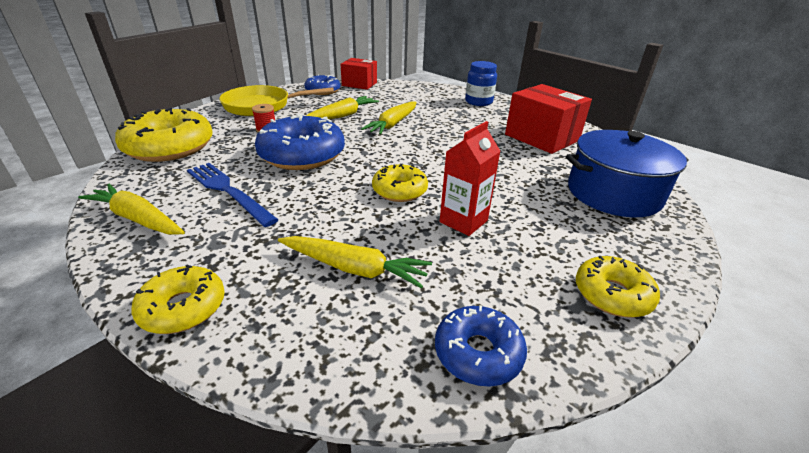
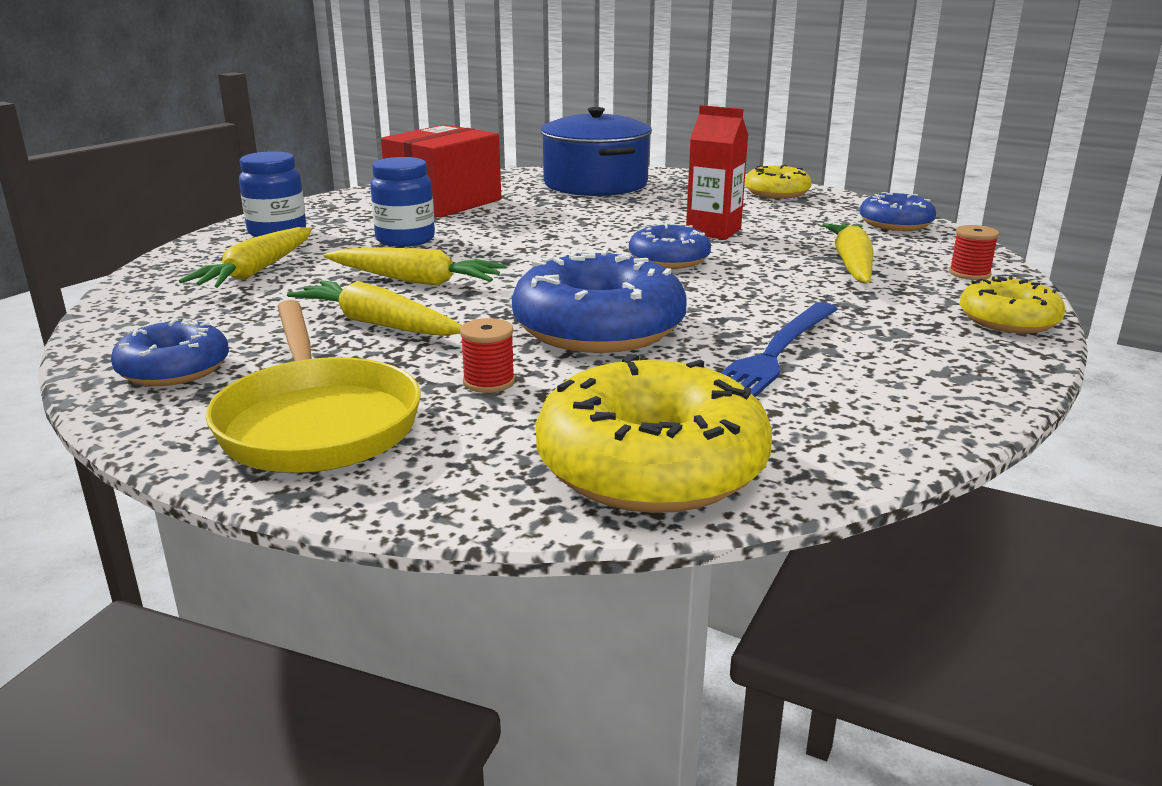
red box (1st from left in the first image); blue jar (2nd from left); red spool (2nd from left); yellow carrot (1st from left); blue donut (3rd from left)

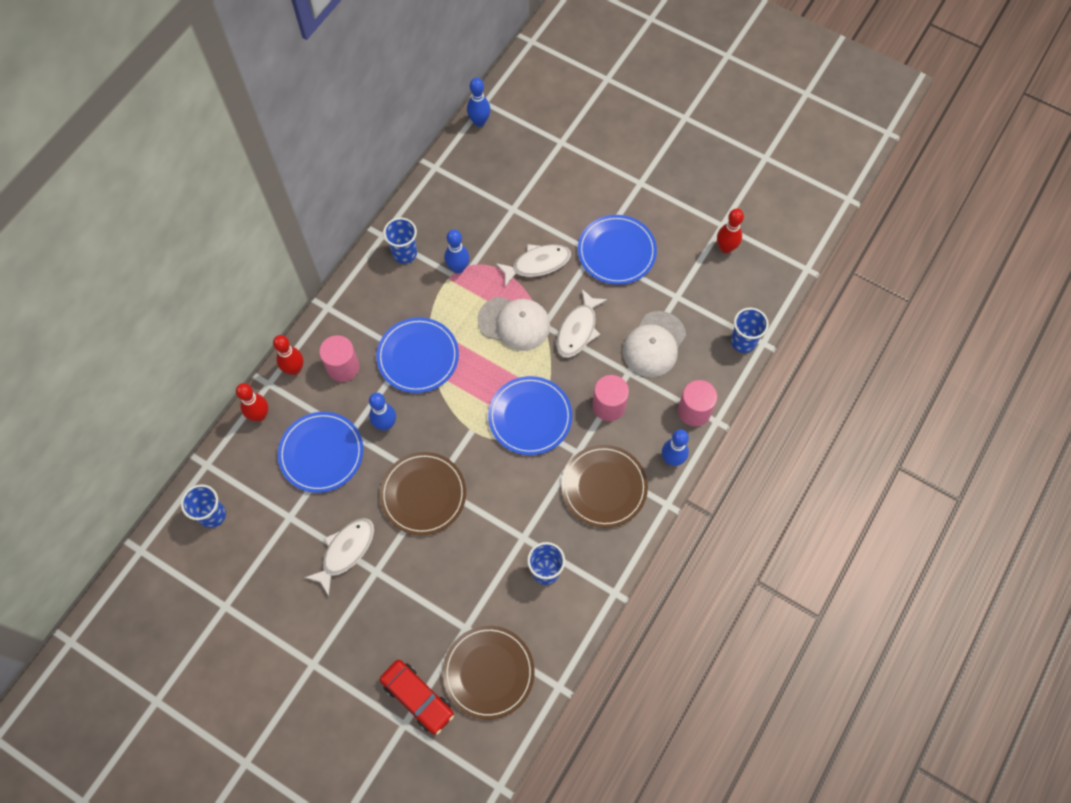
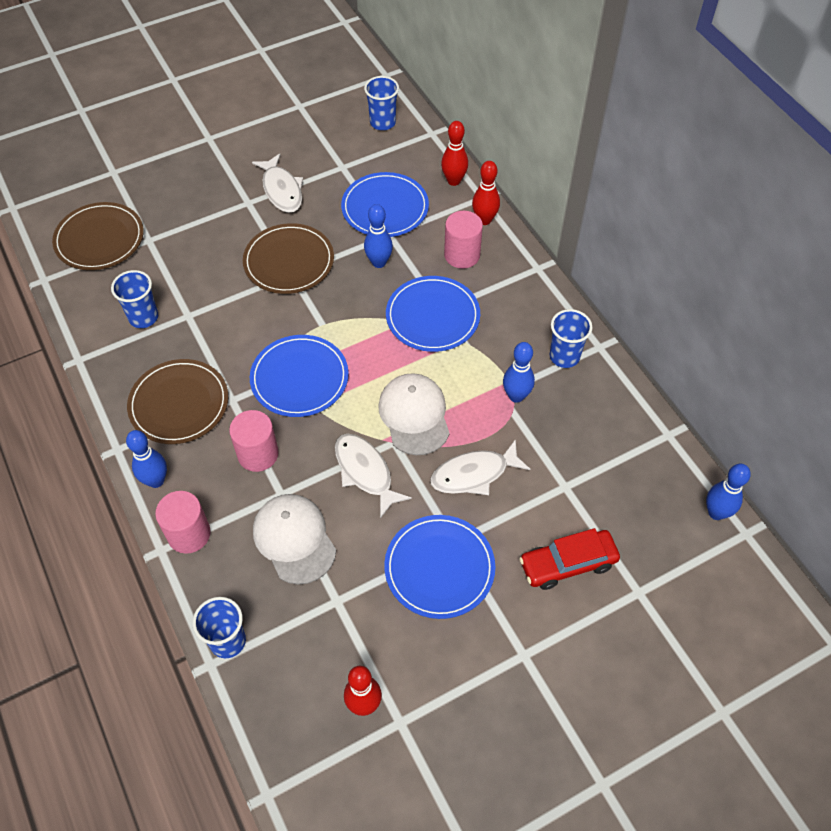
red car; white cap (2nd from left); white fish (3rd from left)

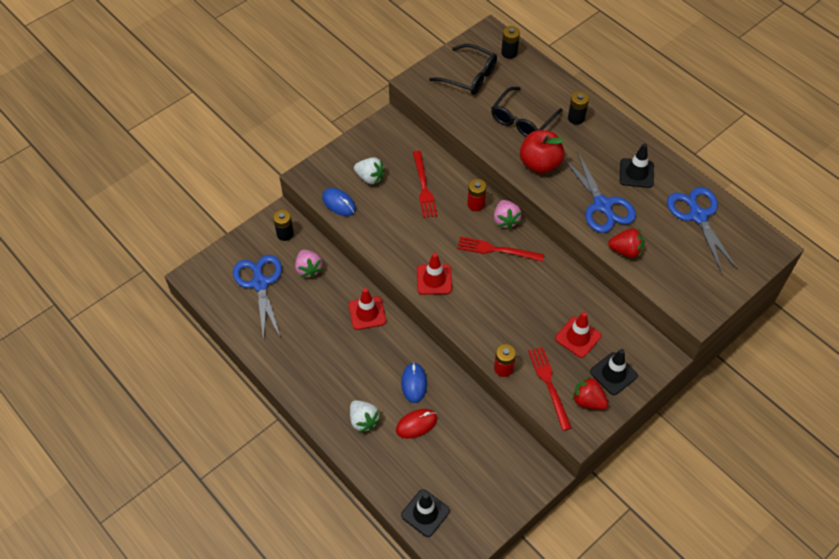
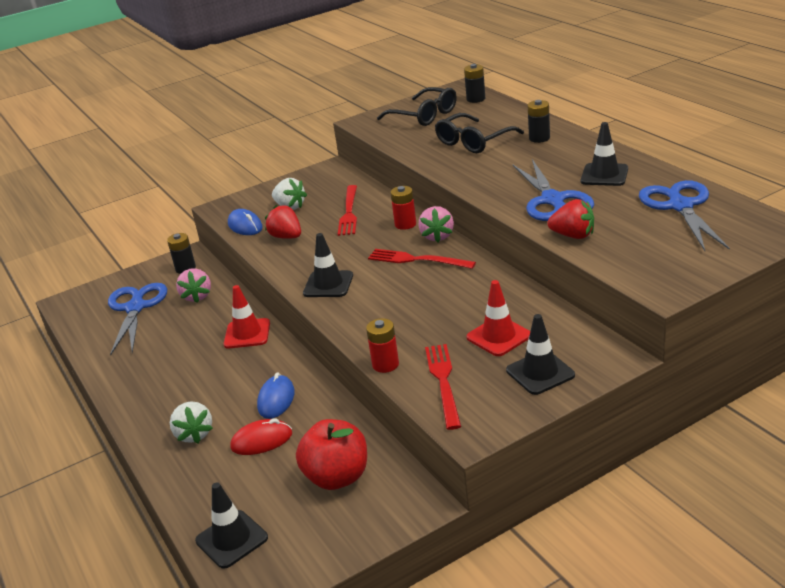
red apple; red strawberry (1st from left); black traffic cone (2nd from left)

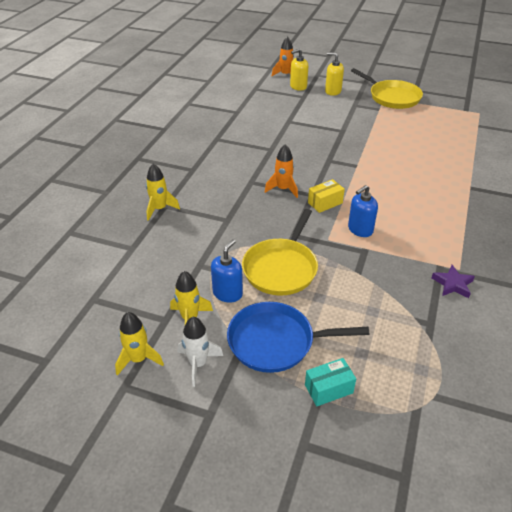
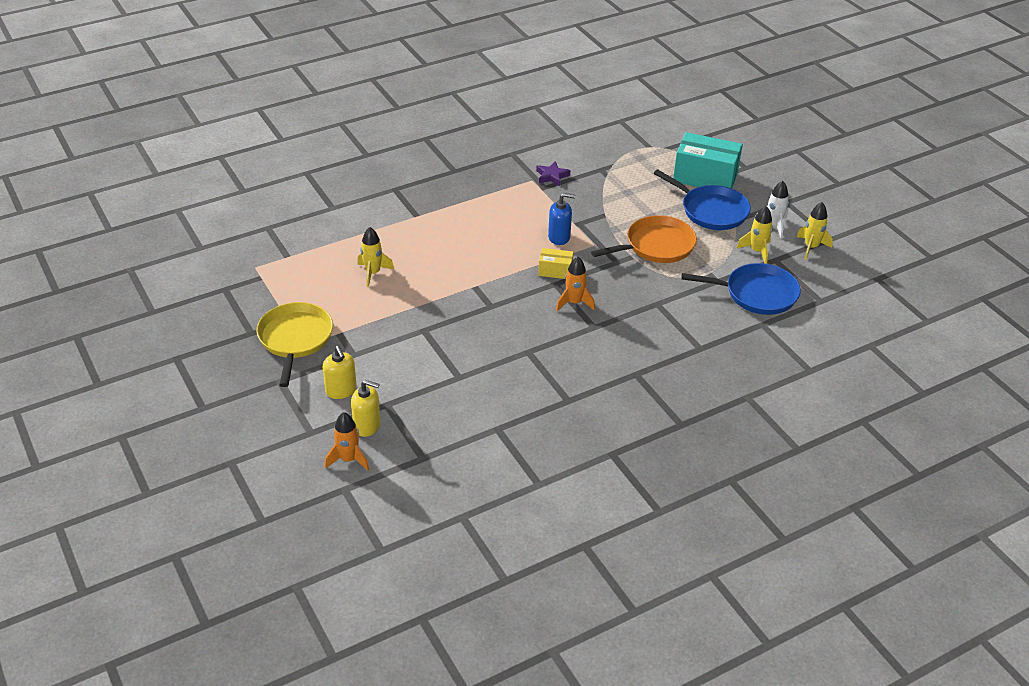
blue soap dispenser (1st from left in the first image); blue pan (2nd from left); yellow rocket (1st from left); orange pan; turquoise box

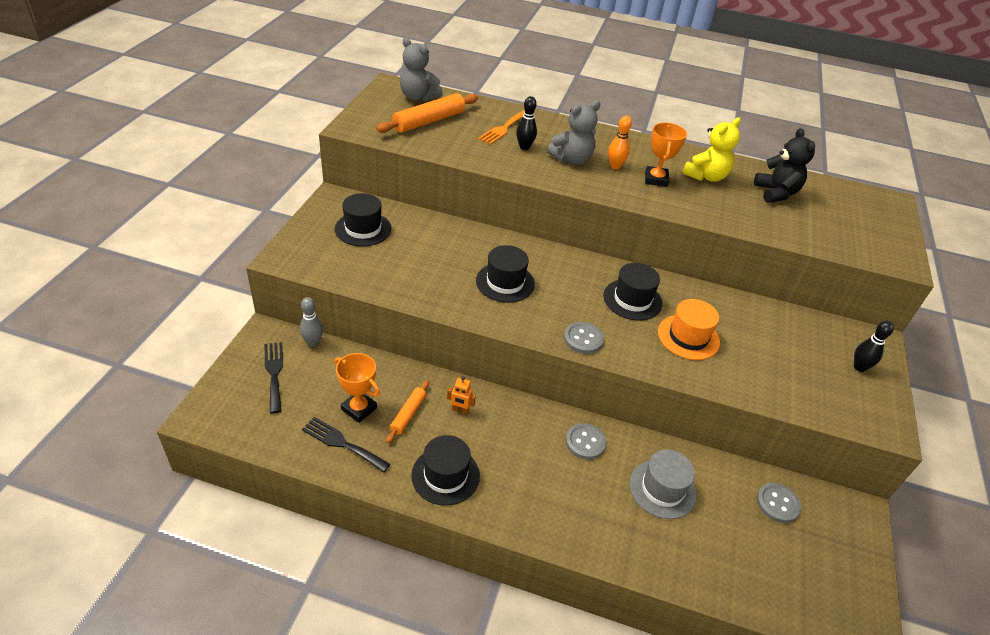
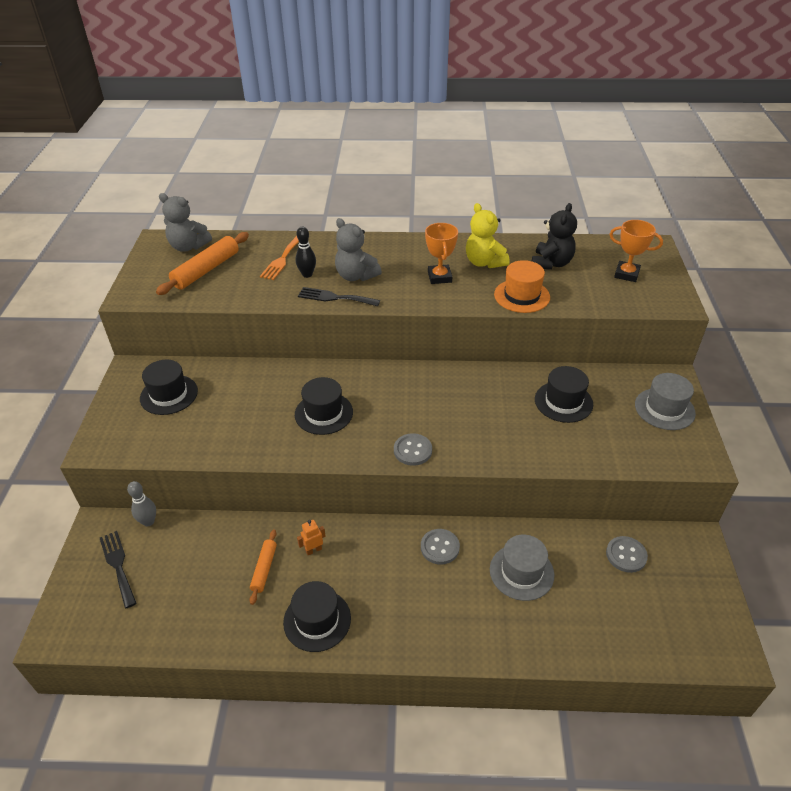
orange bowling pin; black fork (2nd from left); orange trophy (2nd from left); black hat (4th from left); orange hat; grey hat (2nd from left); orange robot; grey teddy bear (2nd from left); yellow teddy bear; black teddy bear

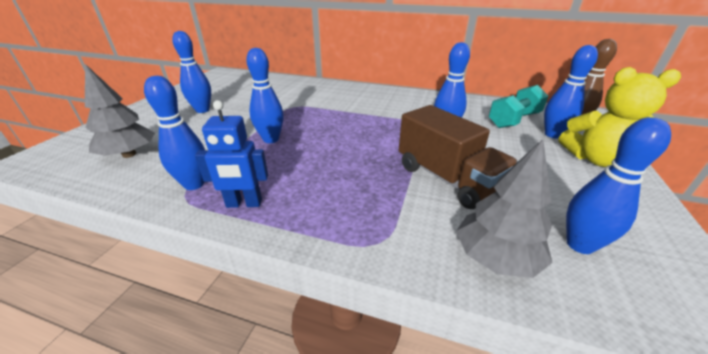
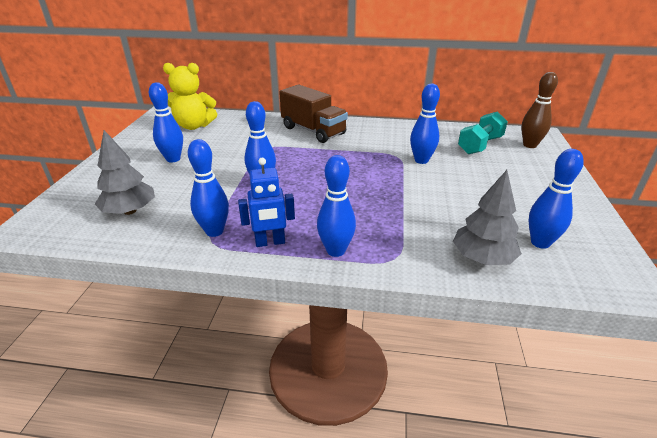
brown truck; blue bowling pin (4th from left); yellow teddy bear

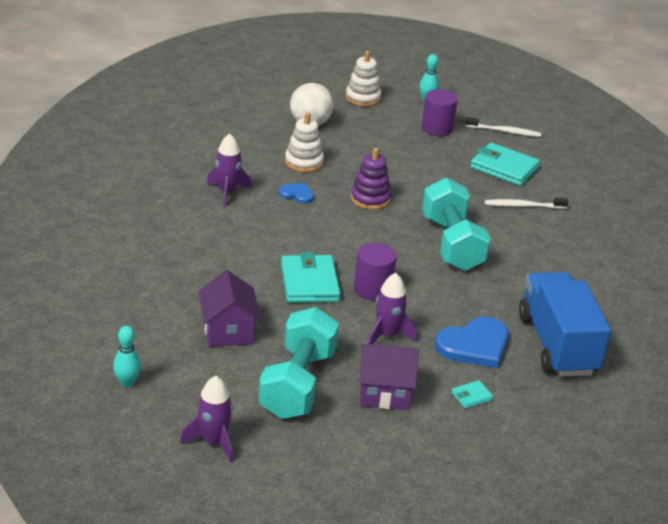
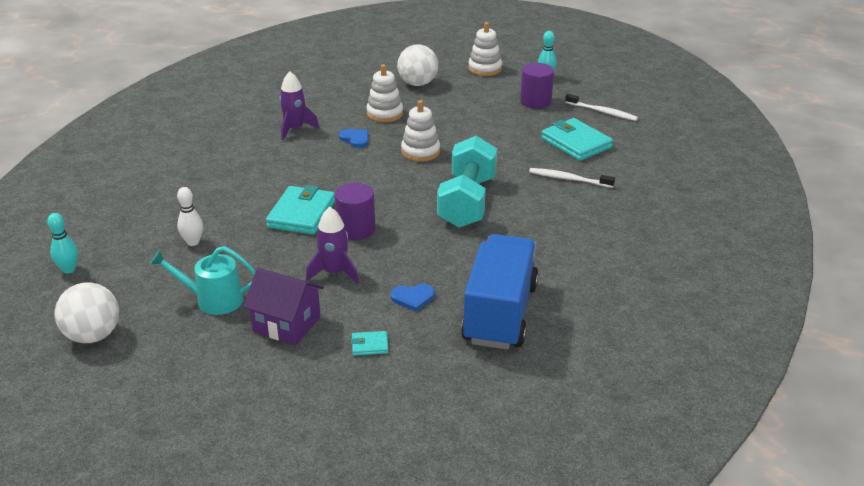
white ball (1st from left); white bowling pin; turquoise watering can; white stacking toy (2nd from left); blue heart (2nd from left)

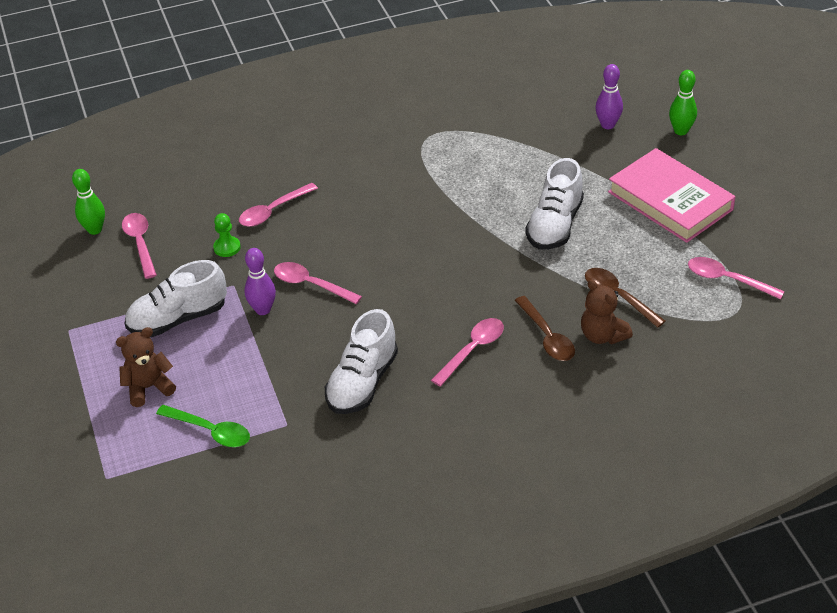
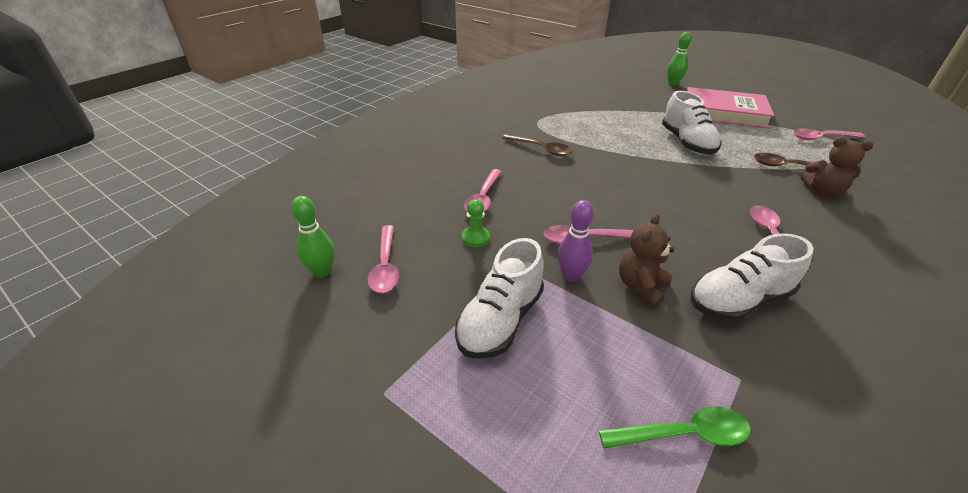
purple bowling pin (2nd from left in the first image); brown teddy bear (1st from left); brown spoon (1st from left); pink spoon (1st from left); white shoe (3rd from left)

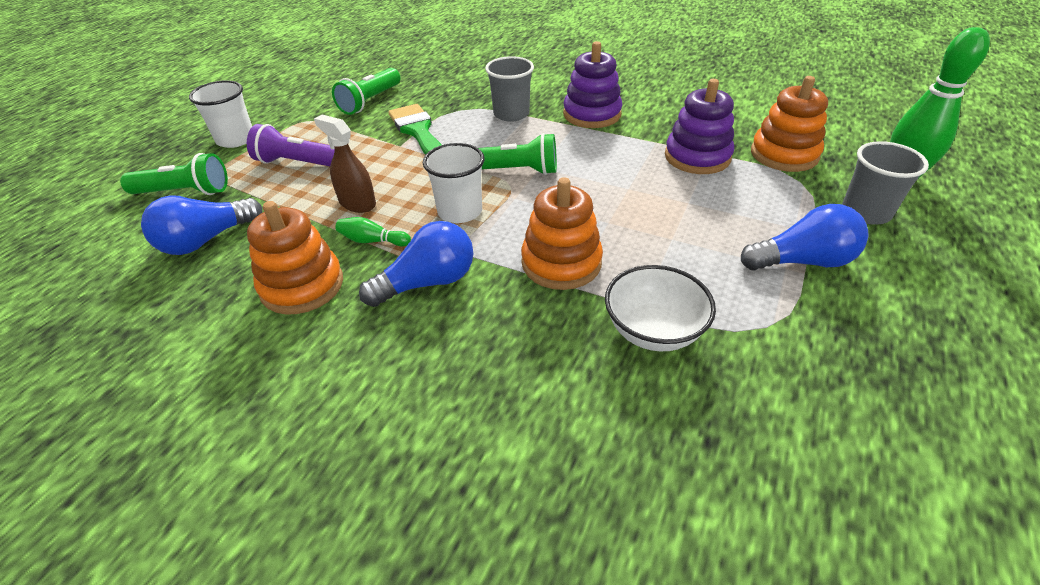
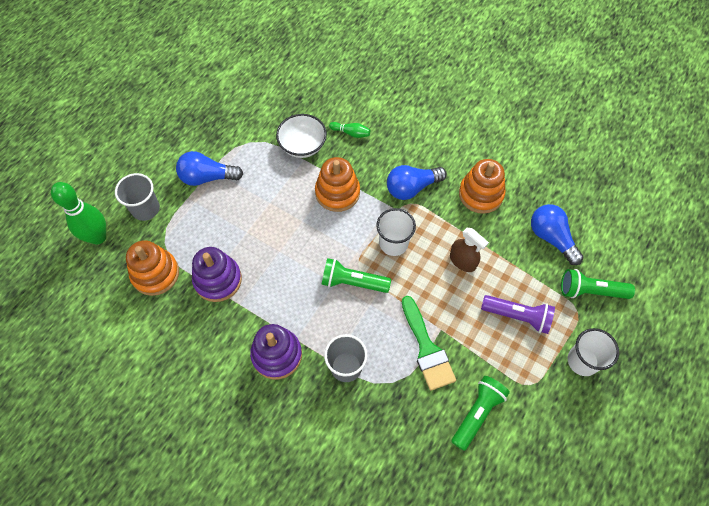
green bowling pin (2nd from left); blue light bulb (3rd from left)

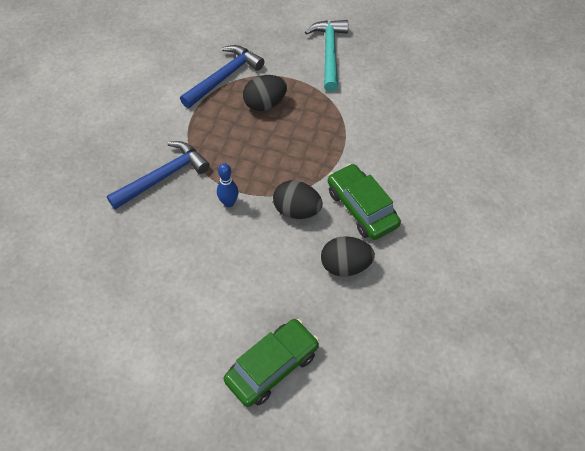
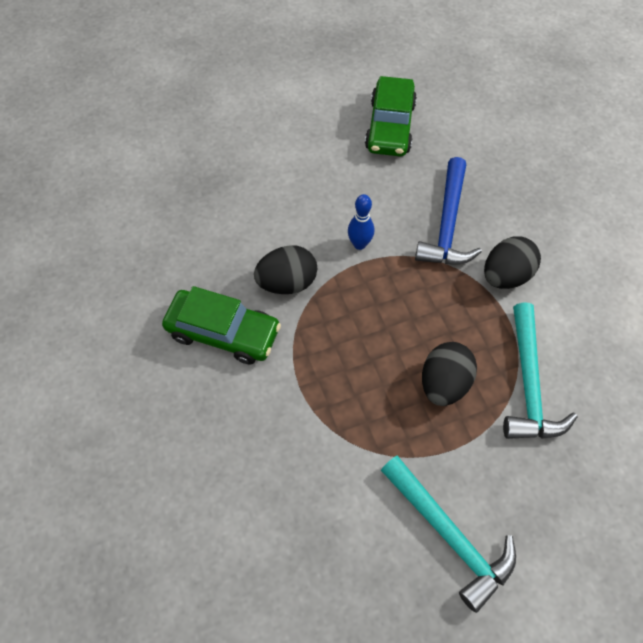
green car (2nd from left); black egg (3rd from left); turquoise hammer (2nd from left)

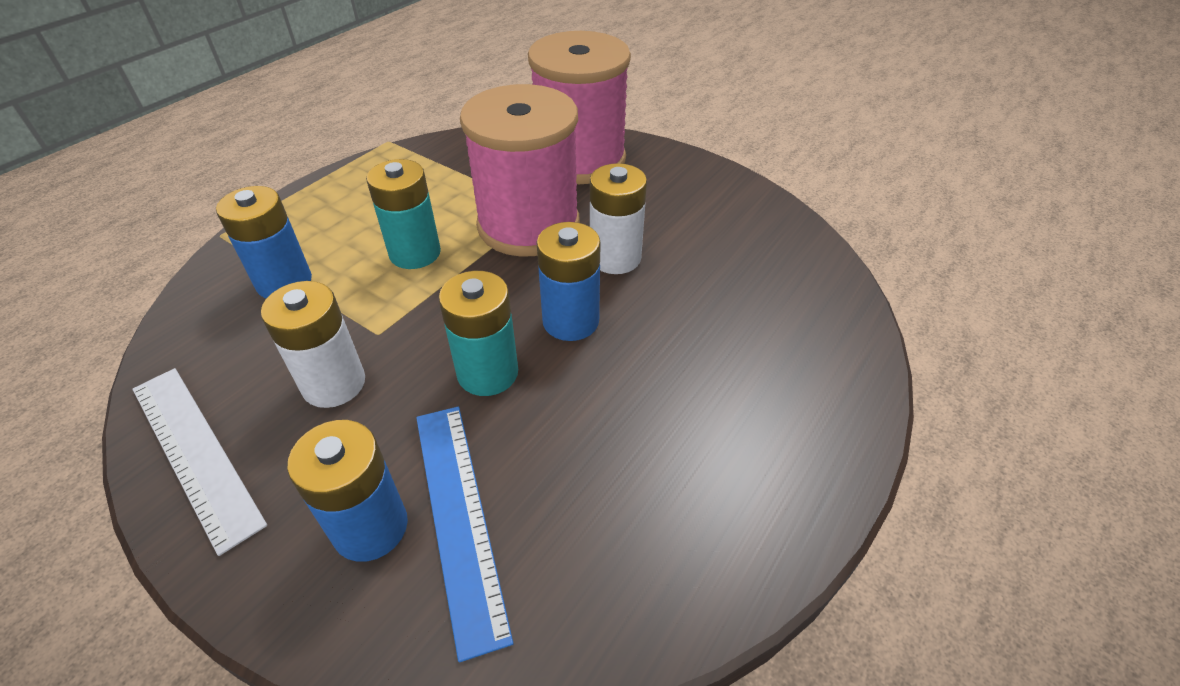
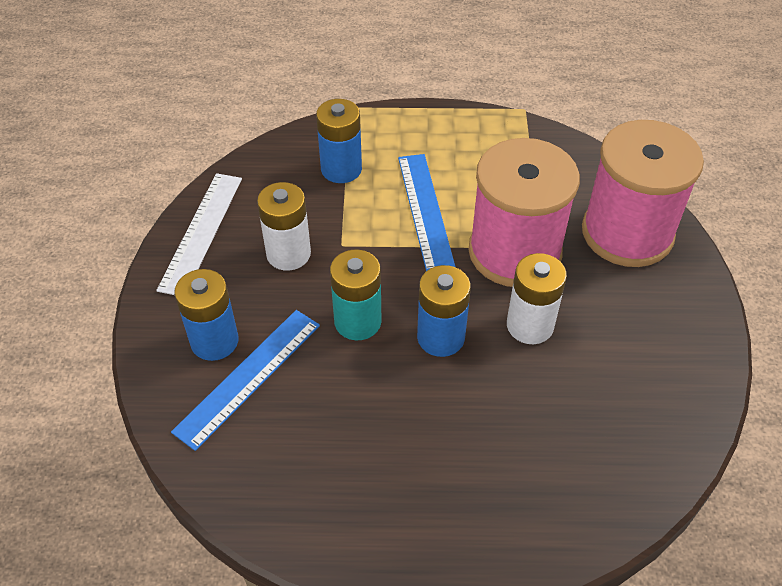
blue ruler (2nd from left)

